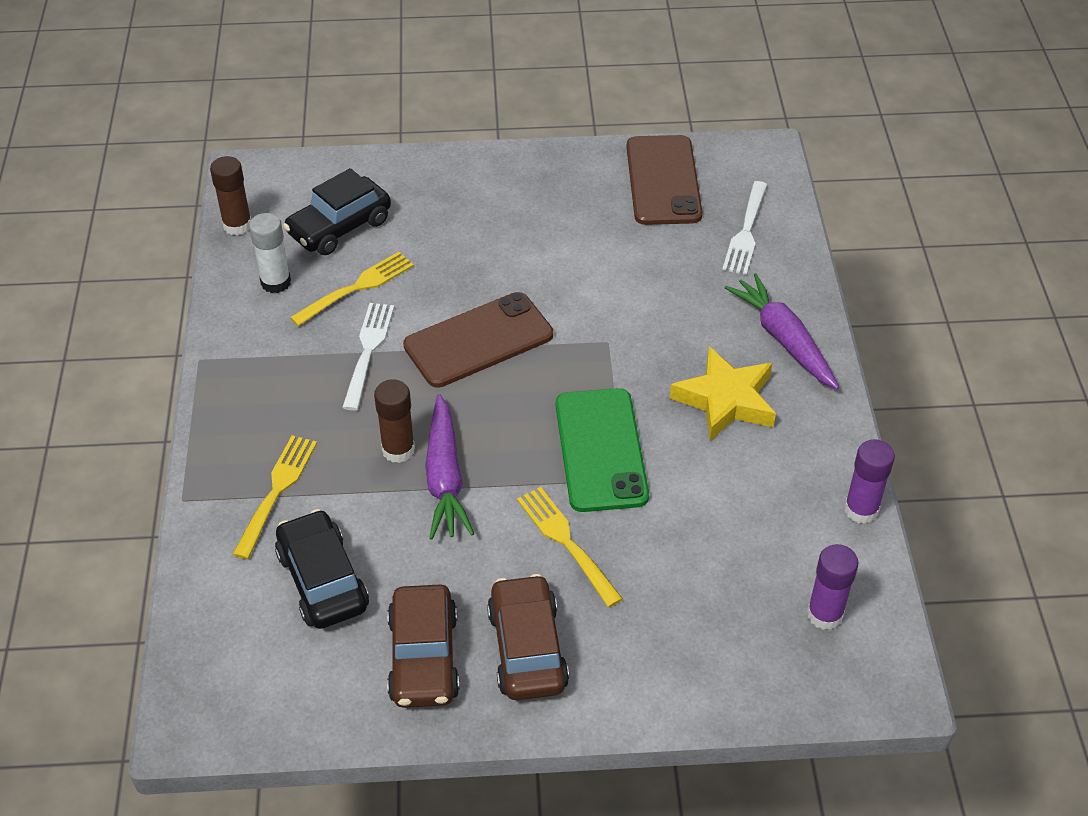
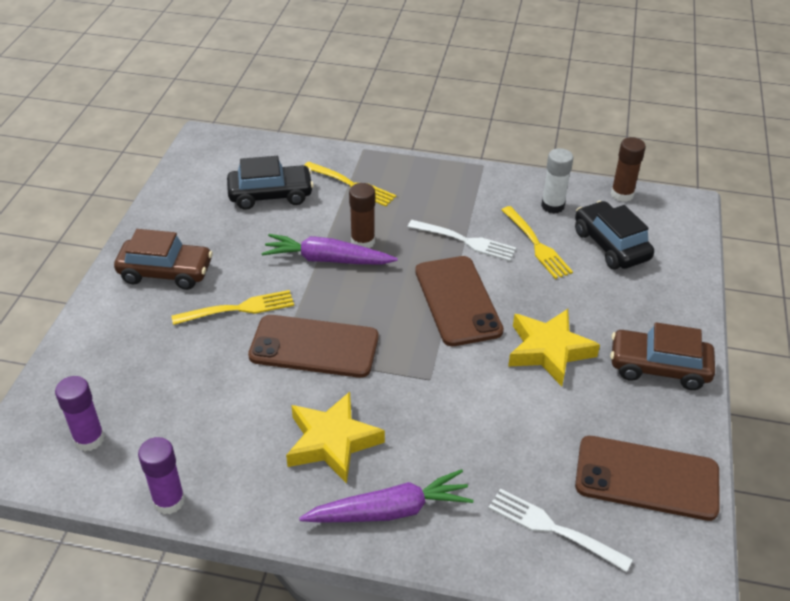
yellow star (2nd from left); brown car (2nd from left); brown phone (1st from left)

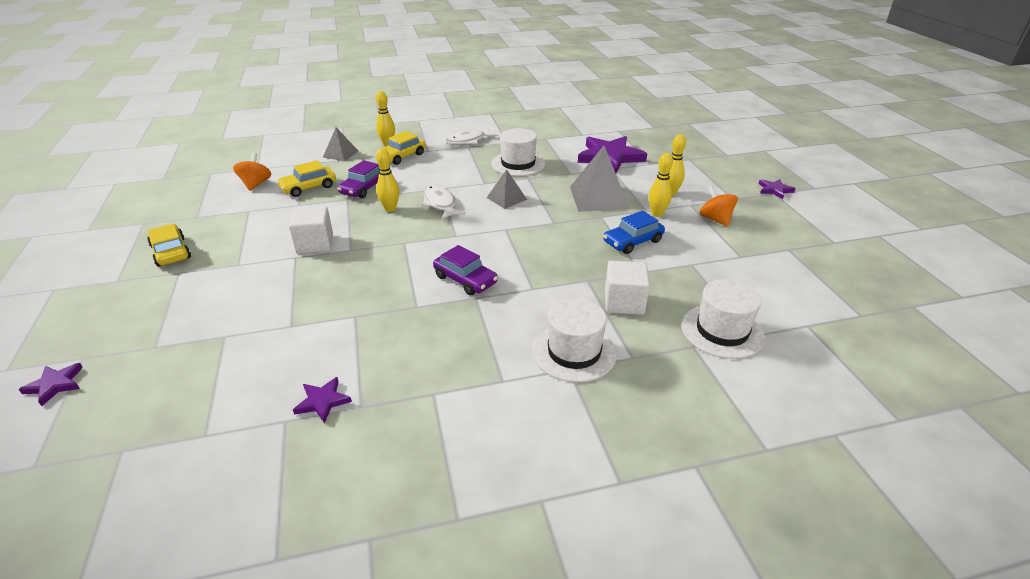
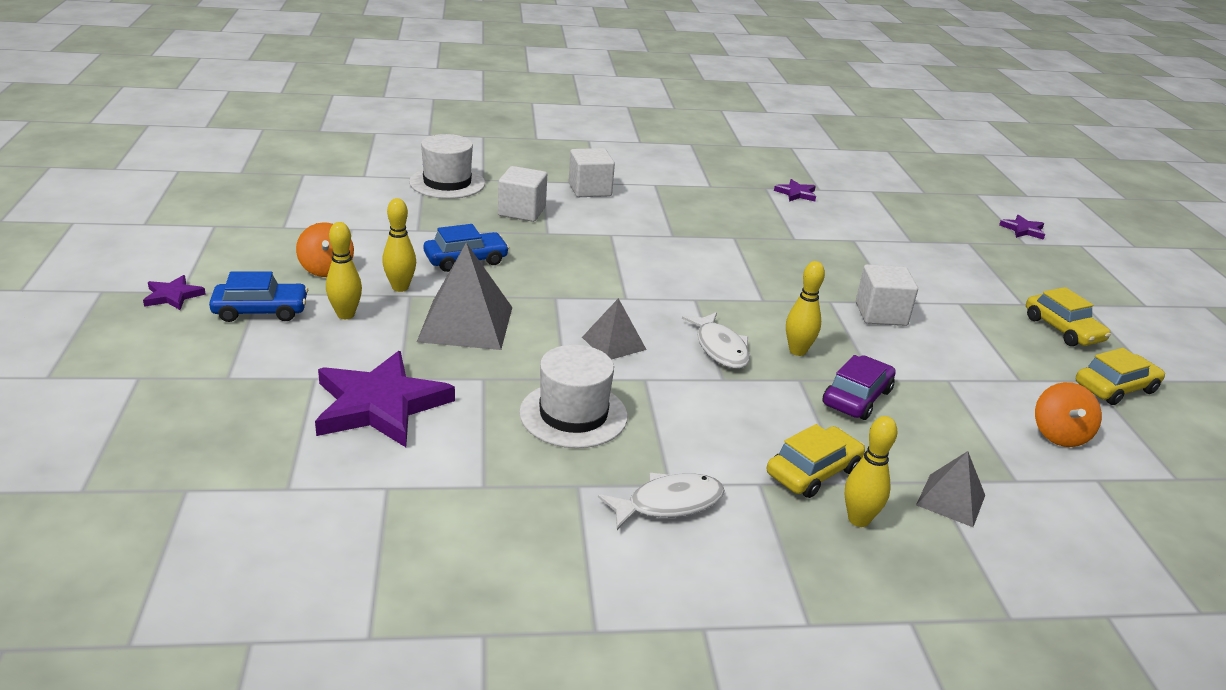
purple car (2nd from left in the first image); blue car (1st from left); yellow car (3rd from left); white cube (2nd from left)

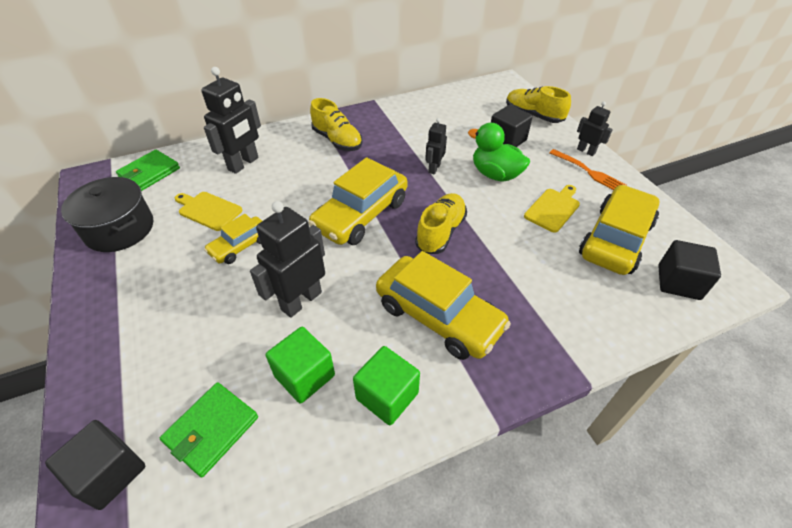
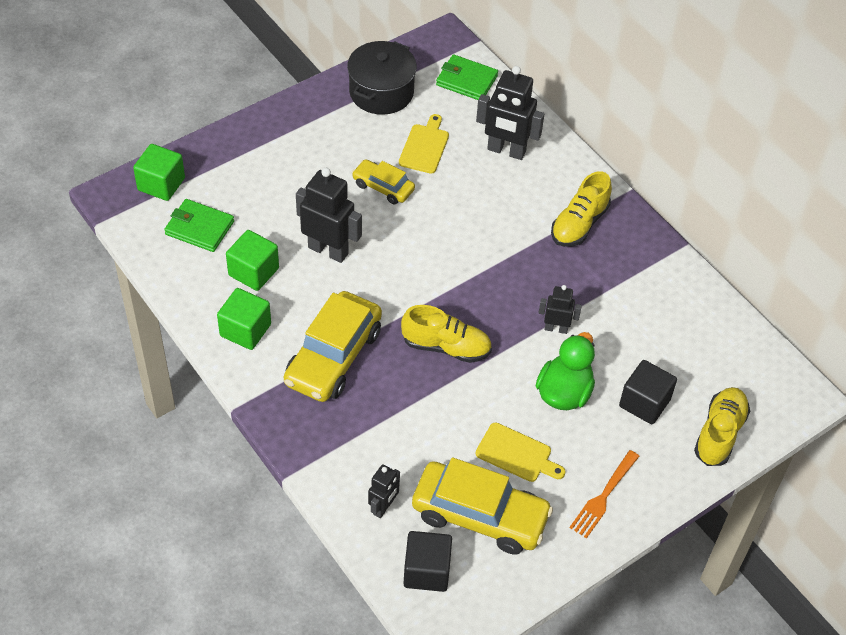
yellow car (2nd from left in the first image); black robot (2nd from left); green cube (1st from left)

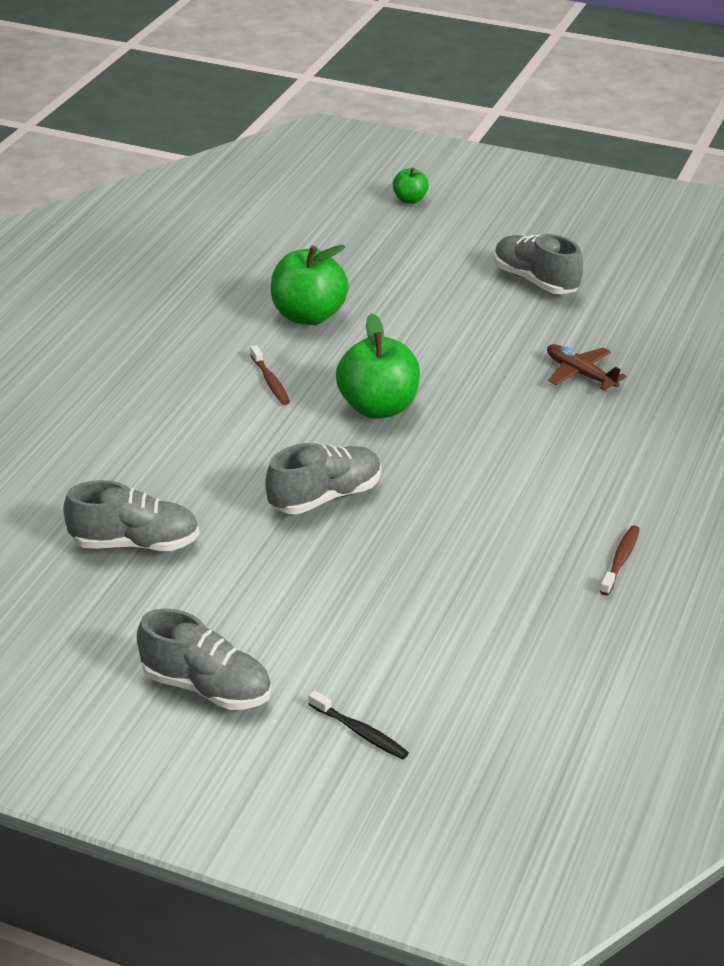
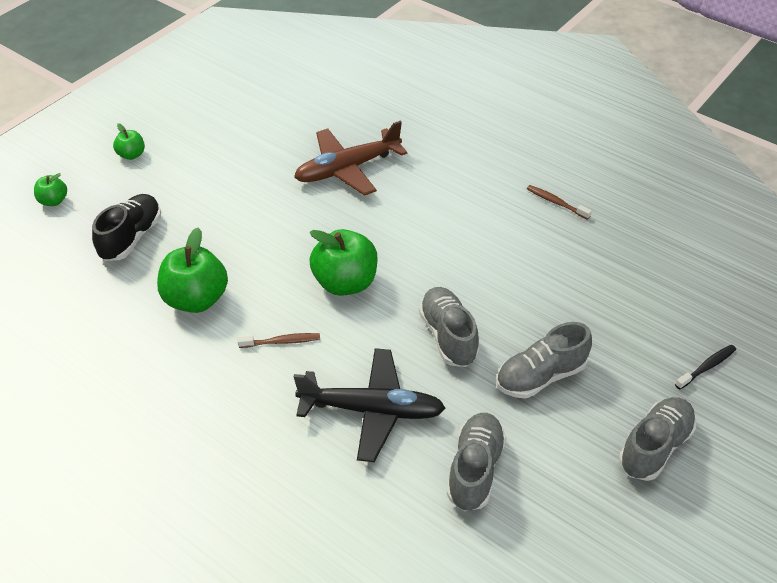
black shoe; green apple (2nd from left); black plane; grey shoe (3rd from left); brown plane

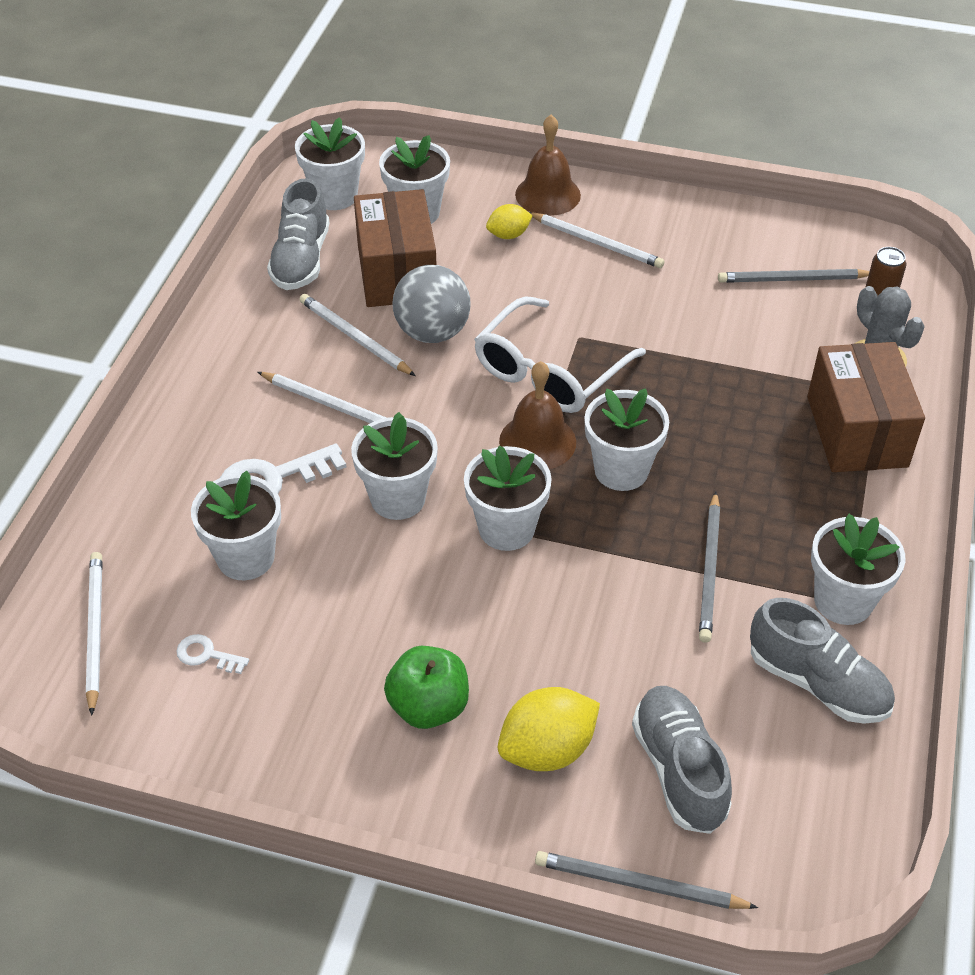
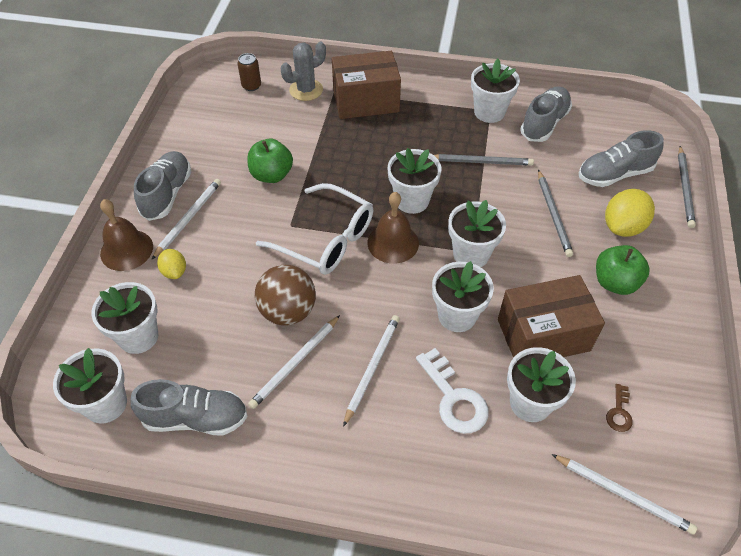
grey shoe (1st from left); green apple (1st from left); brown box (2nd from left); grey pencil (2nd from left); brown key; brown ball; white pencil (4th from left); yellow lemon (2nd from left)

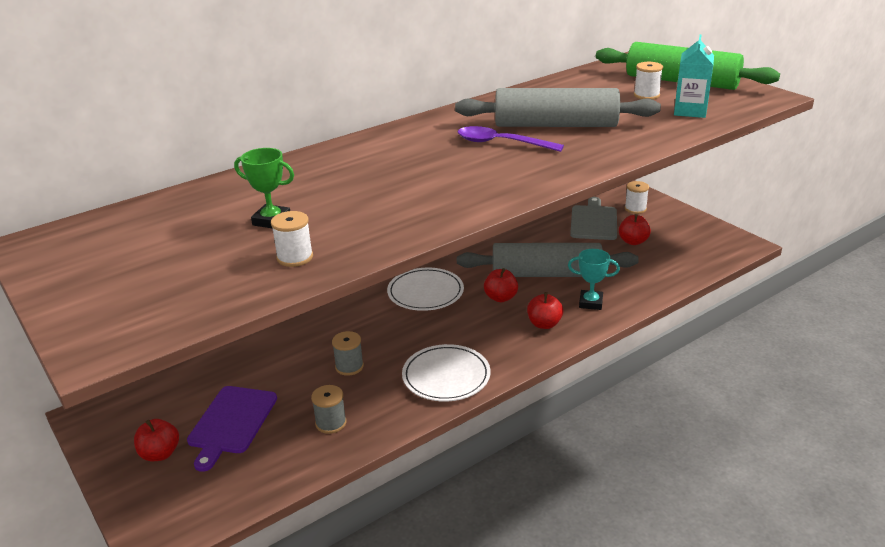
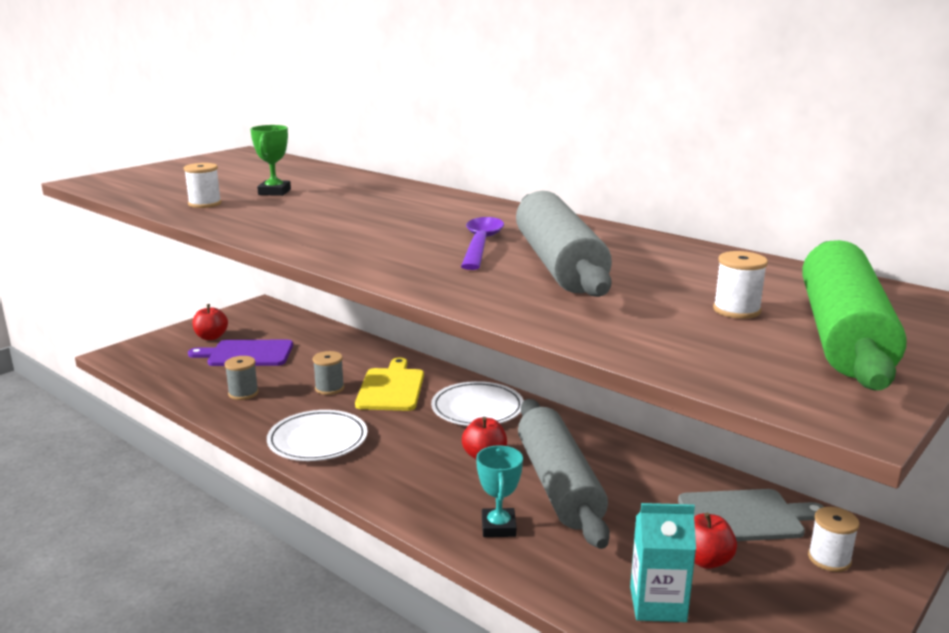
red apple (3rd from left in the first image); yellow cutting board; turquoise carton

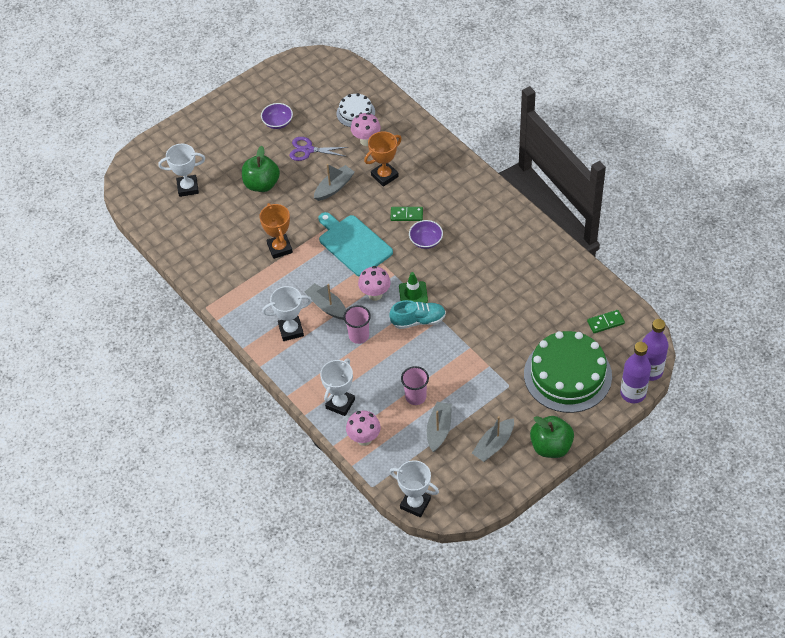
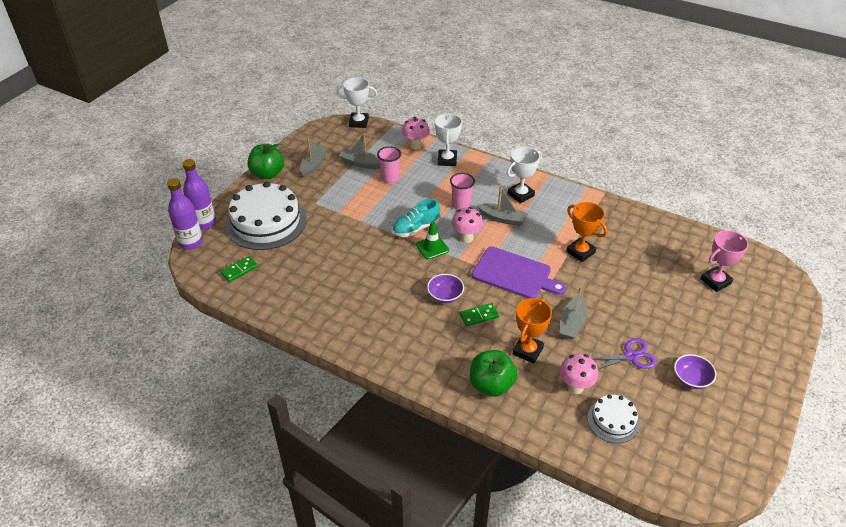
green apple (2nd from left); pink trophy; purple cutting board; white cake (1st from left); grey boat (2nd from left)

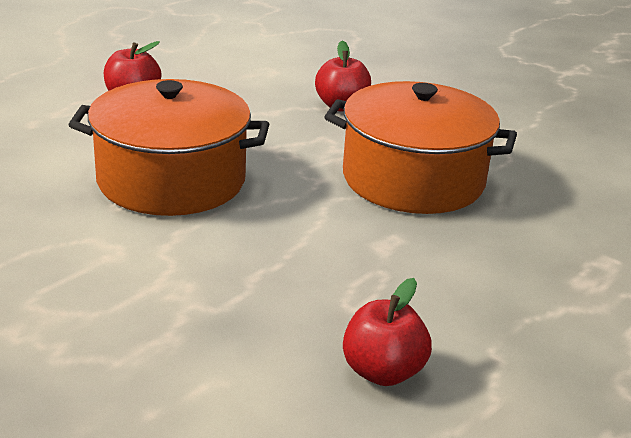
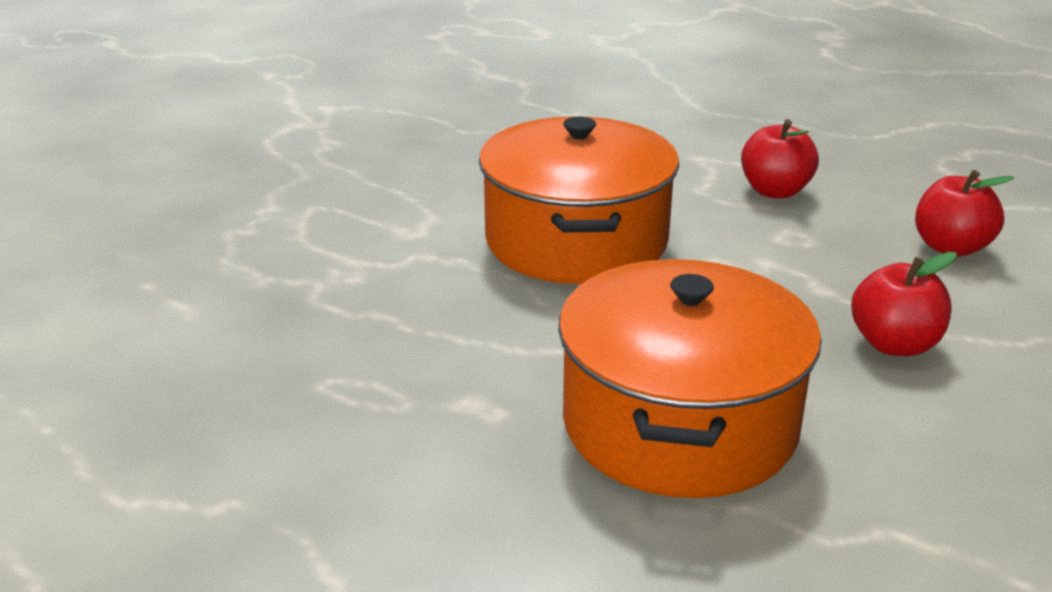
red apple (3rd from left)

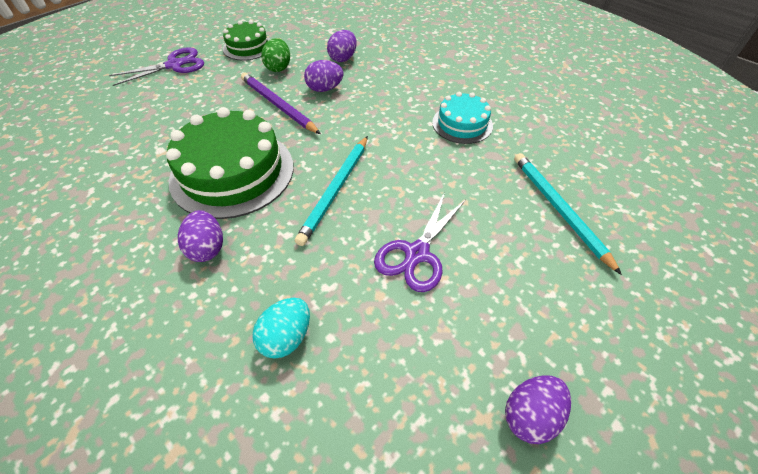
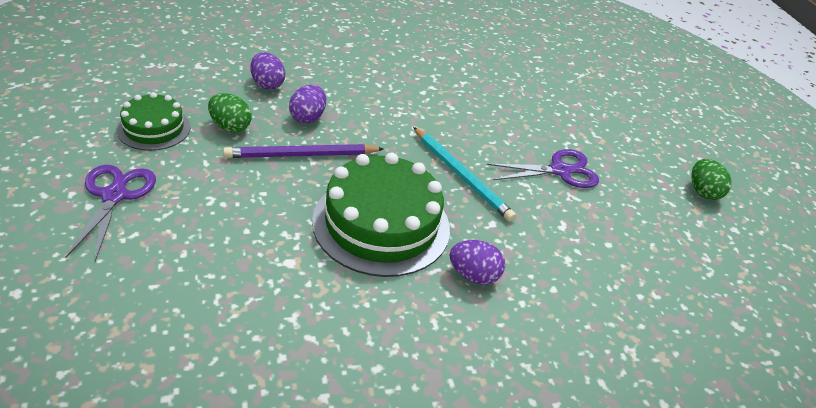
turquoise egg; turquoise cake; turquoise pencil (2nd from left in the first image); green egg (2nd from left); purple scissors (2nd from left)

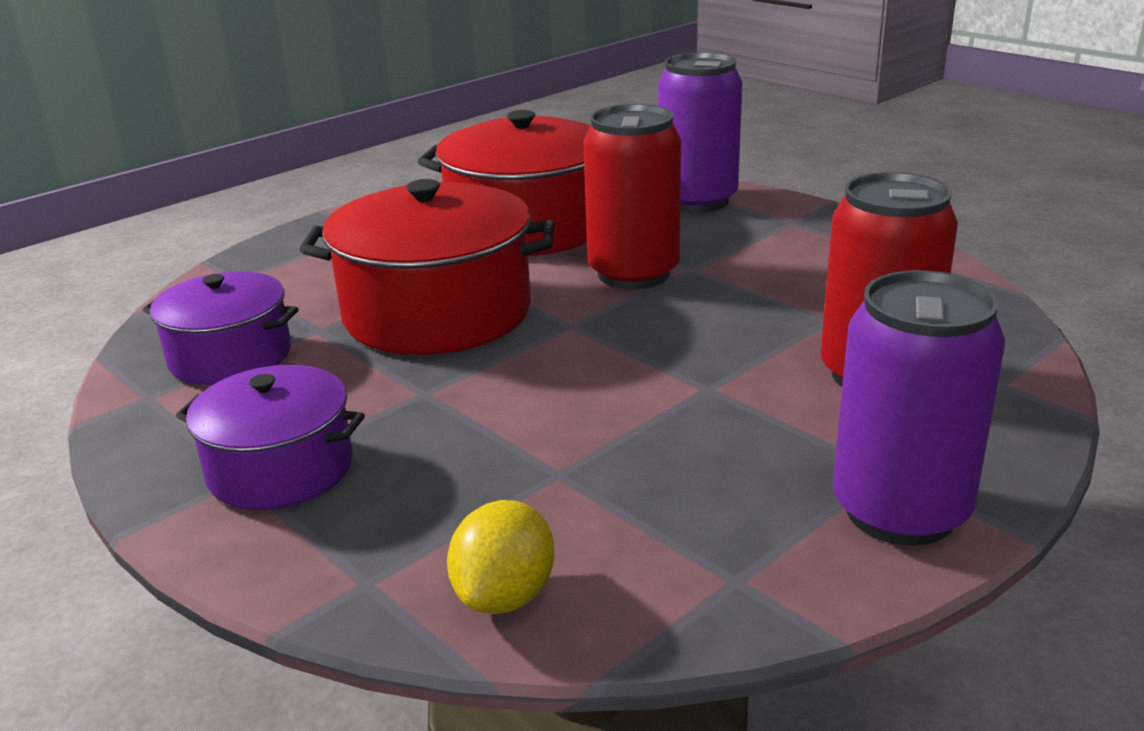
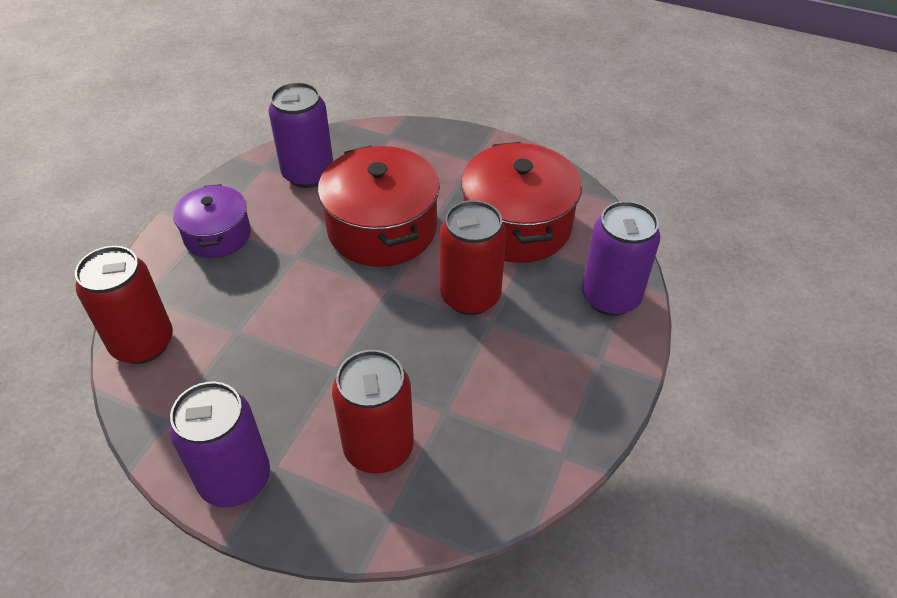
purple can (2nd from left); red can (1st from left)

